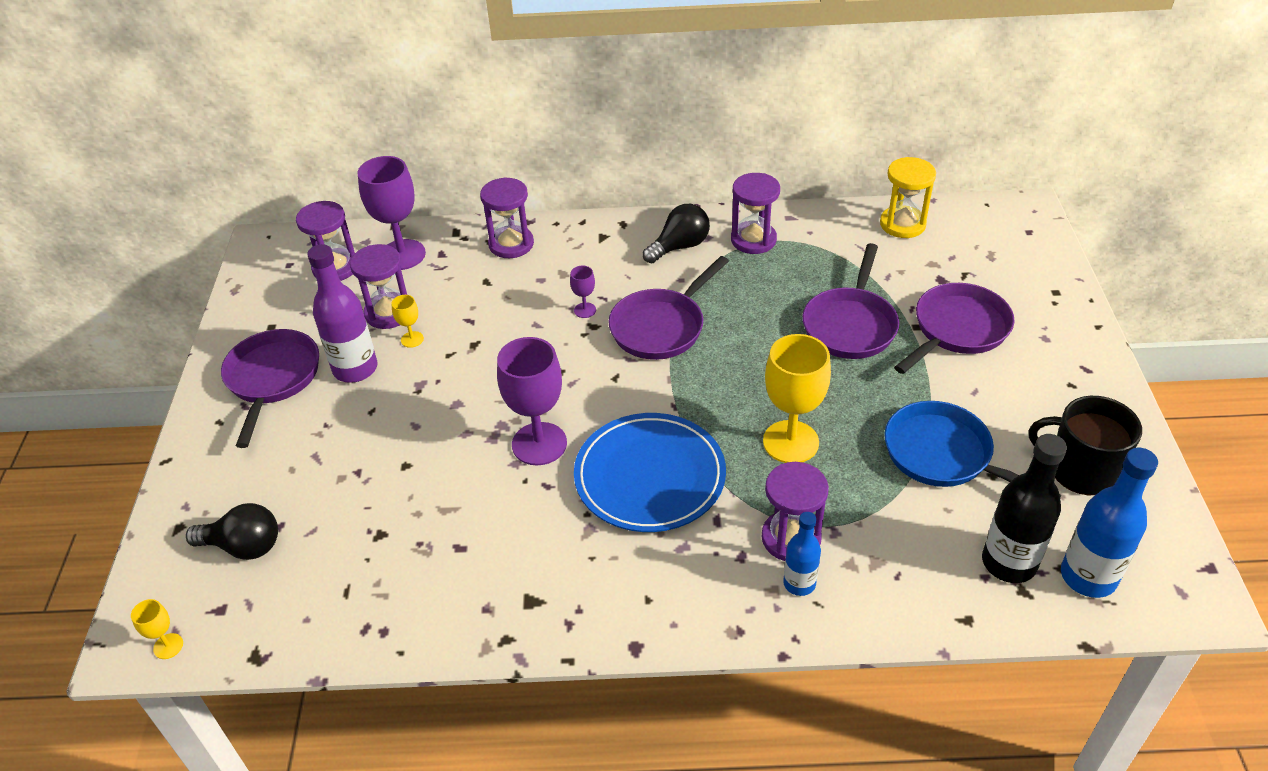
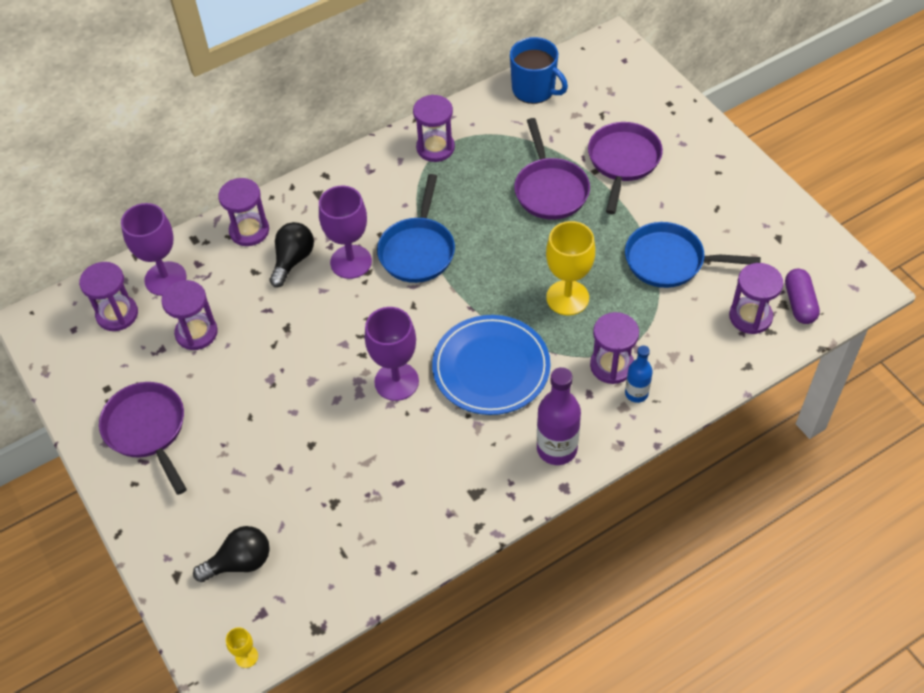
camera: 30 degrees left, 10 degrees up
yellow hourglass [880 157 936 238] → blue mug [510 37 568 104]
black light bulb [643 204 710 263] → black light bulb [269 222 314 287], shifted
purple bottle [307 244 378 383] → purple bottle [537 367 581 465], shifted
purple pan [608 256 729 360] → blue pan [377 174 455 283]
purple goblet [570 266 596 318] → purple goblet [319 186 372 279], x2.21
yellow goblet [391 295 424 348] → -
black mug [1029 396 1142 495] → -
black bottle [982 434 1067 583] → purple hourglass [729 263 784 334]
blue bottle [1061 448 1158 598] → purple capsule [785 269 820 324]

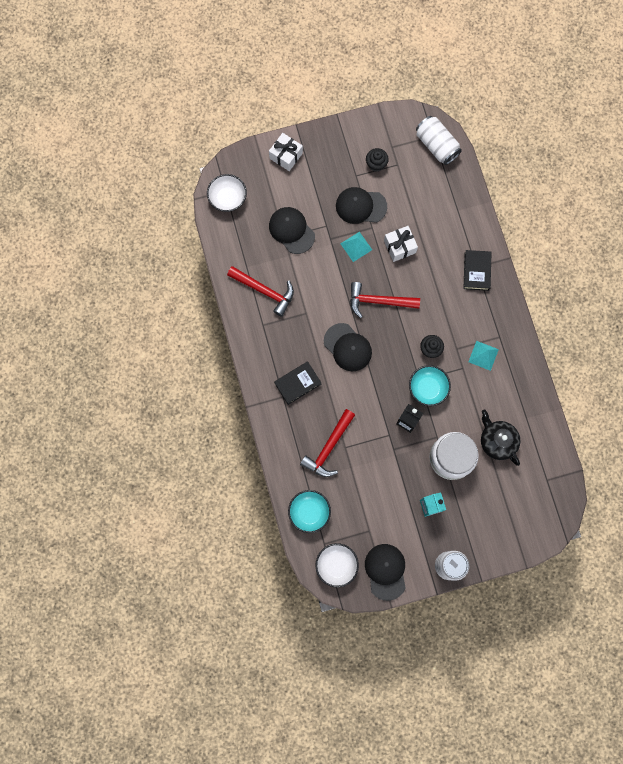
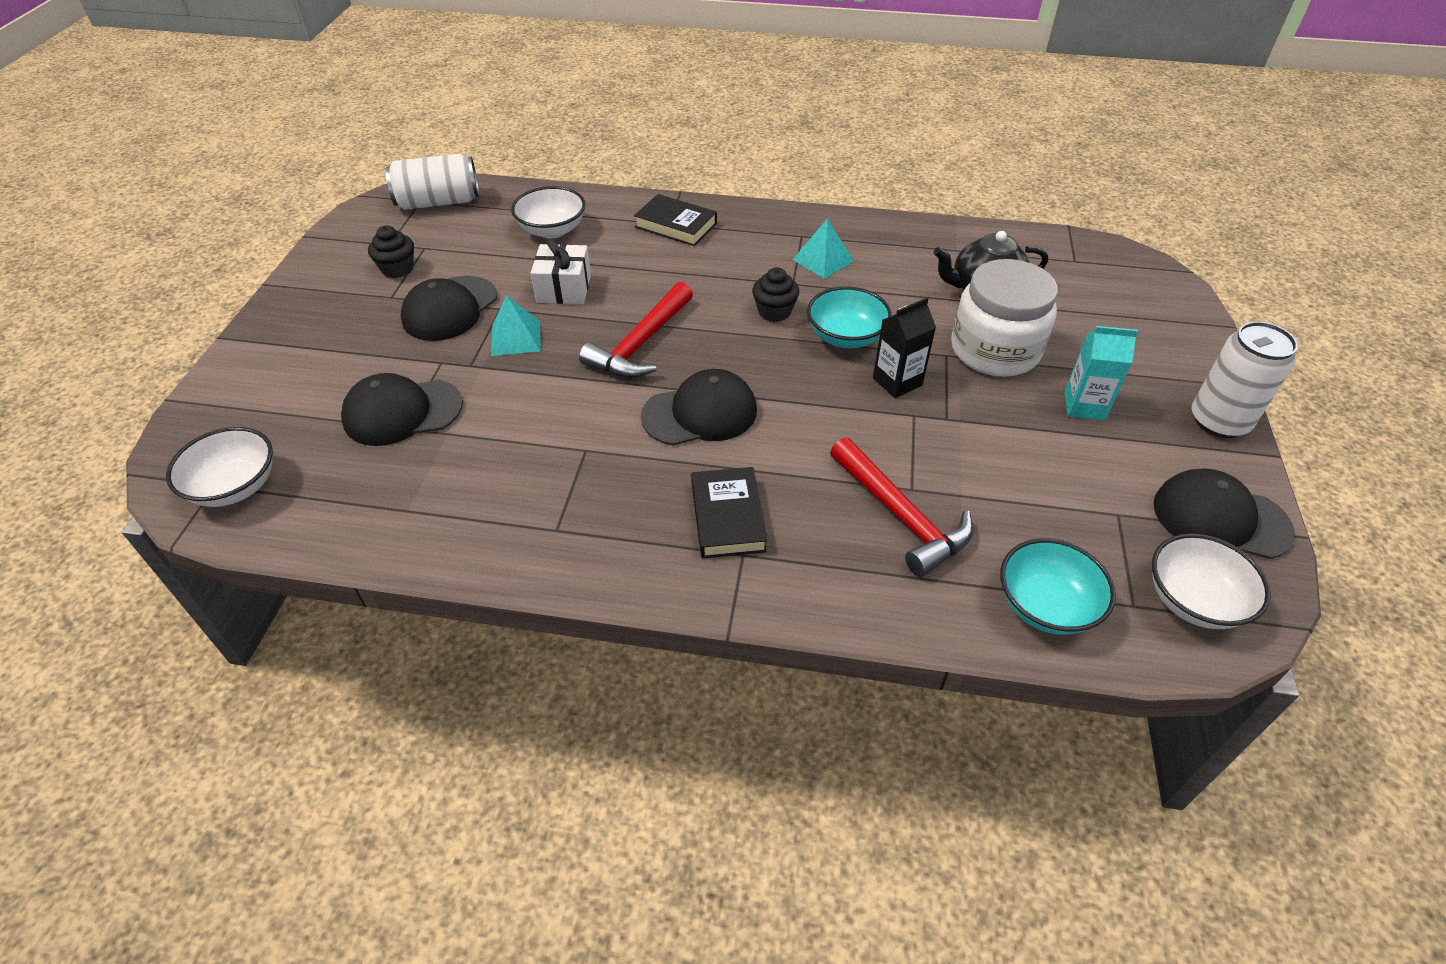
camera: 65 degrees left, 30 degrees down
white gift [269 133 303 171] → -
red hammer [227 266 294 317] → -
- → white bowl [511 186 586 239]

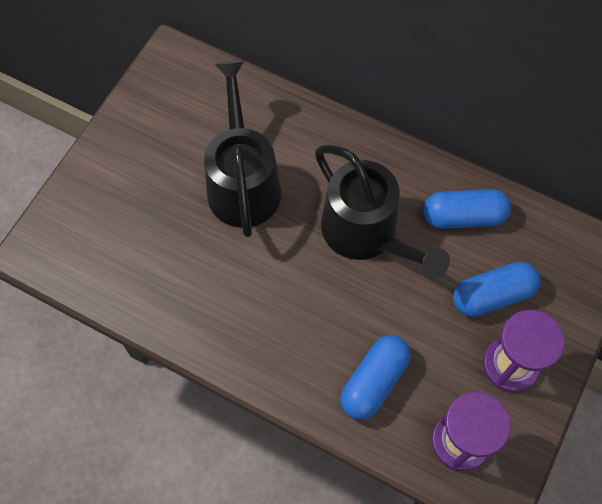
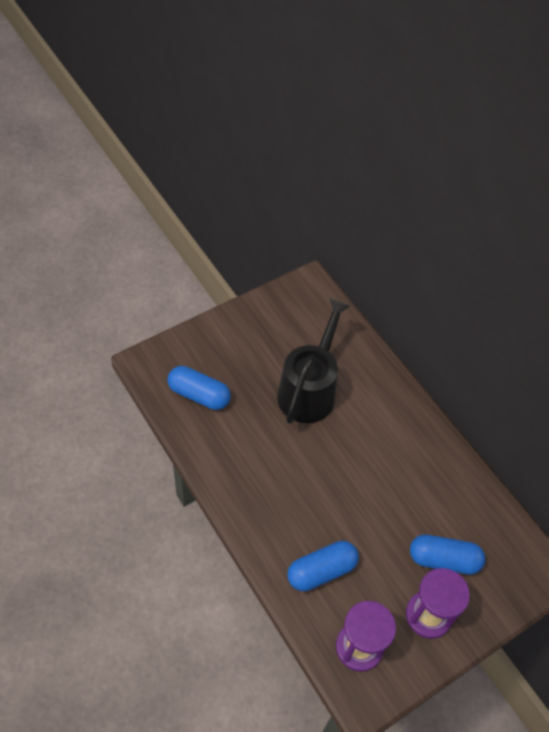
camera: 25 degrees right, 10 degrees down
black watering can [315 145 450 280] → -
blue capsule [423 189 511 229] → blue capsule [168 366 231 410], shifted

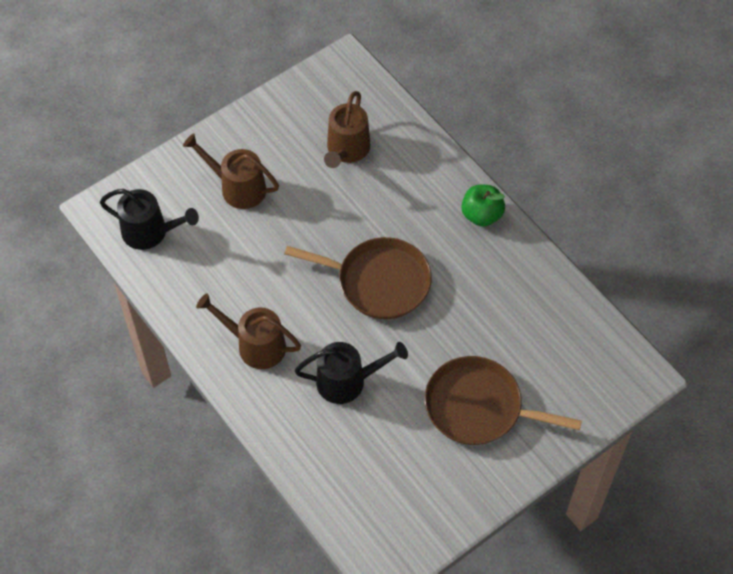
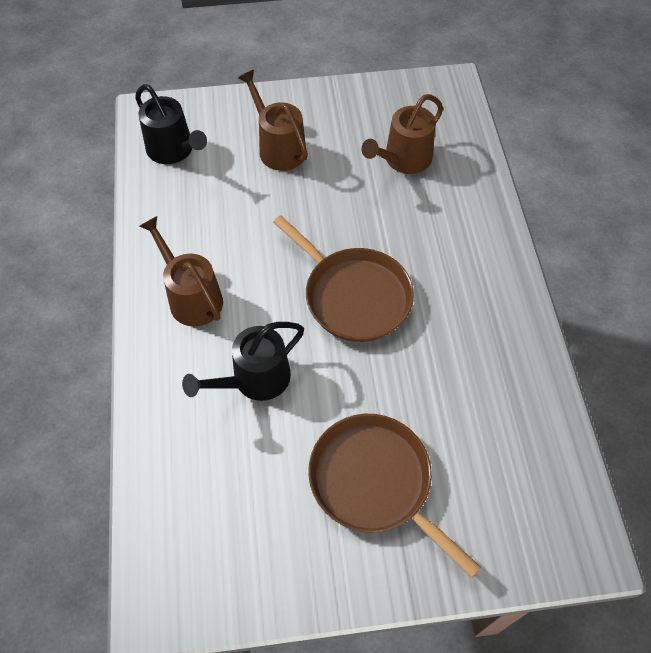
camera: 30 degrees right, 0 degrees up
green apple [461 185 505 227] → -
black watering can [295 342 408 404] → black watering can [182 322 304 401], 120 degrees clockwise

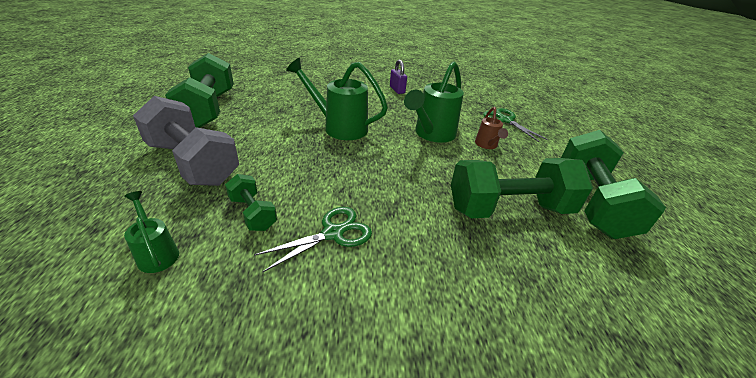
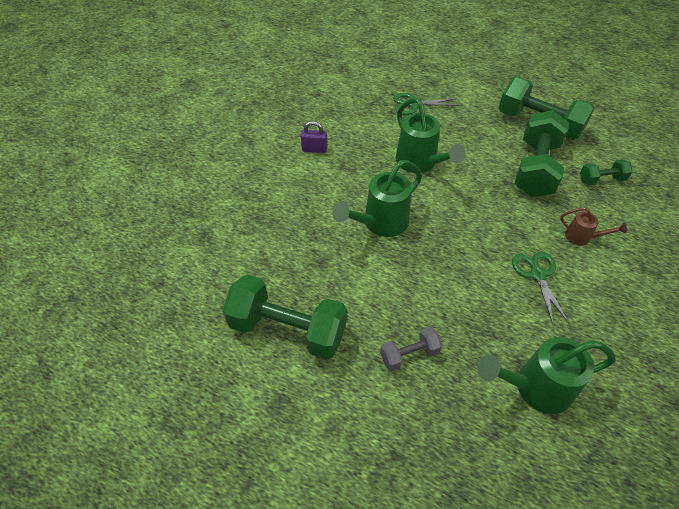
camera: 60 degrees left, 15 degrees up
grey dumbbell [133 96 239 186] → grey dumbbell [380 327 442 371], x0.49
brown watering can [475 107 508 149] → brown watering can [560 207 627 246], shifted
green dumbbell [225 174 277 231] → green dumbbell [580 159 633 185], shifted
green watering can [124 191 179 273] → green watering can [477 337 615 414], x1.90

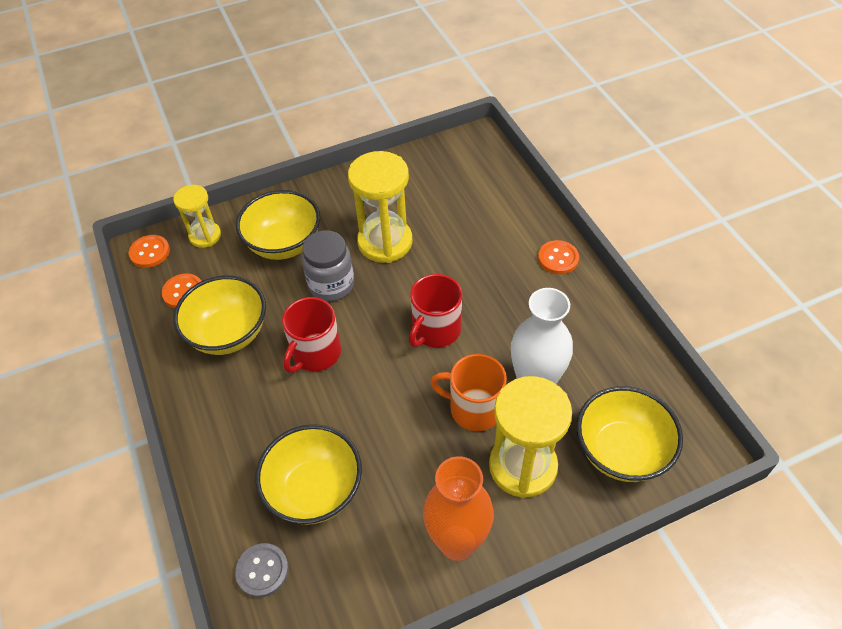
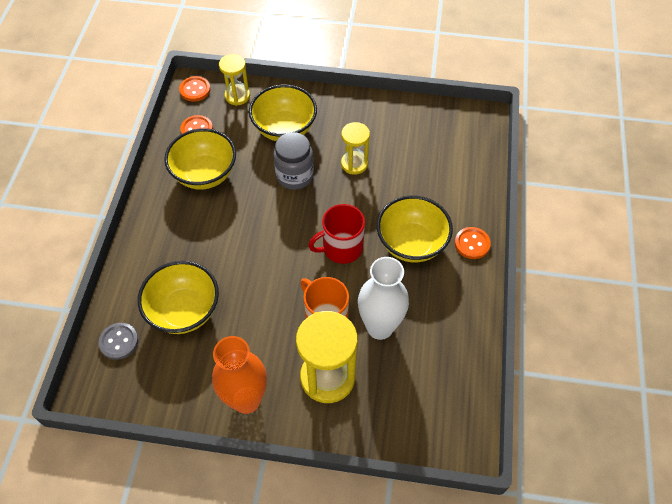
camera: 30 degrees right, 5 degrees up
yellow hourglass [348 151 413 263] → yellow hourglass [341 122 370 175], x0.59
red mug [282 297 341 373] → -
yellow bowl [577 386 683 482] → yellow bowl [377 195 453 262], shifted

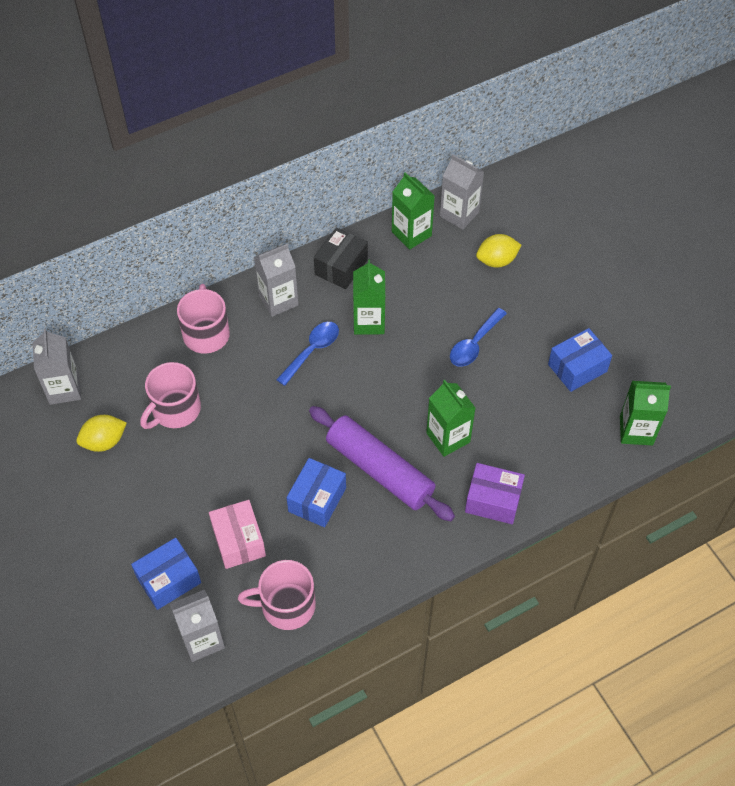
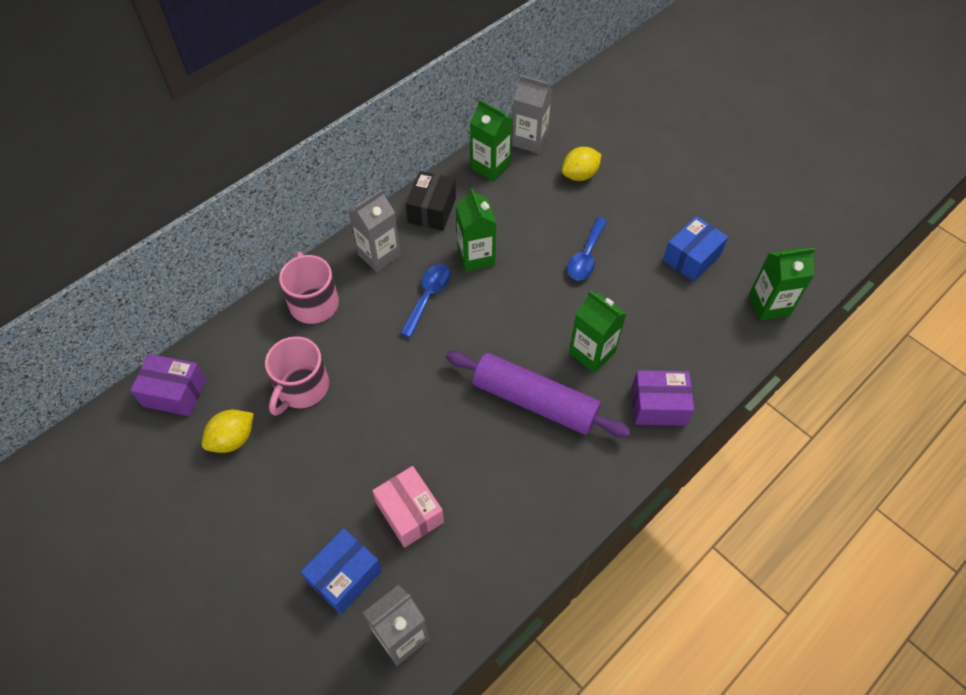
camera: 15 degrees left, 0 degrees up
grey carton [33 328 81 405] → purple box [130 354 206 416]
blue box [286 458 346 527] → -
pink mug [238 560 316 630] → -

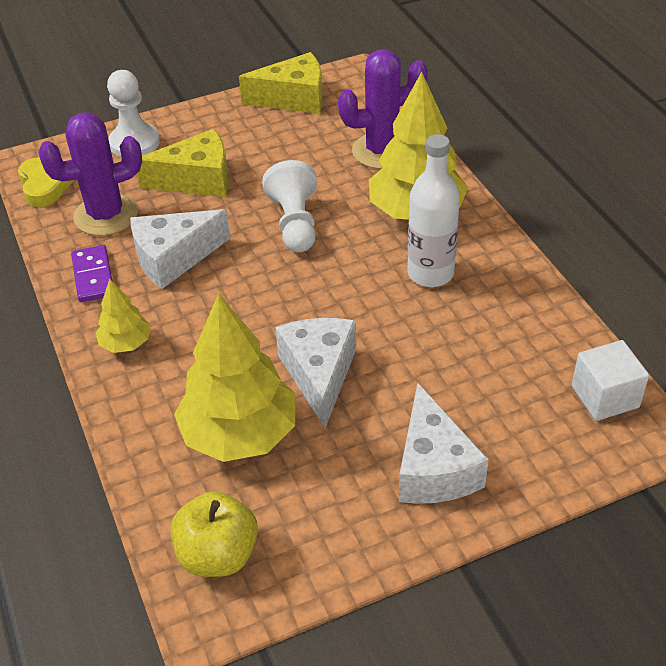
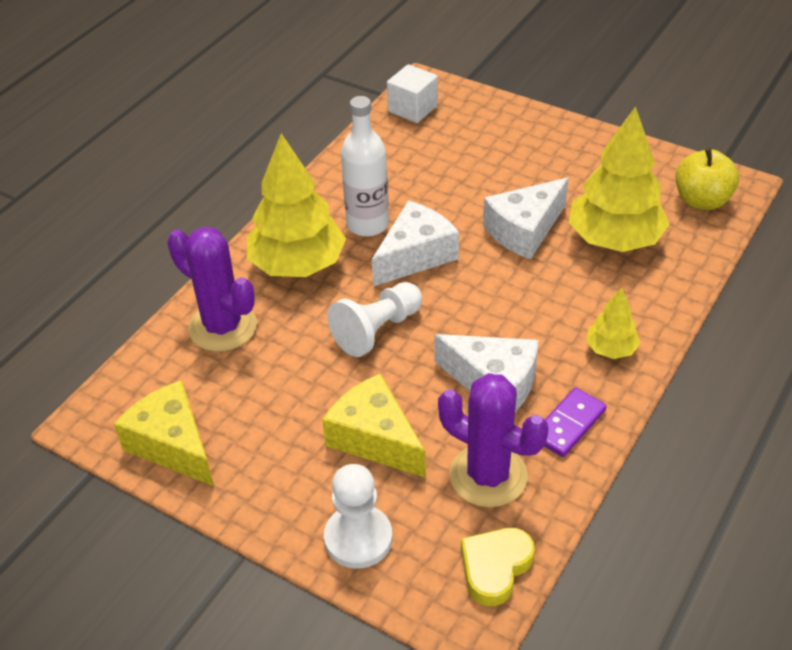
camera: 125 degrees left, 0 degrees up
white cheese [399 383 489 504] → white cheese [372 201 459 286], shifted

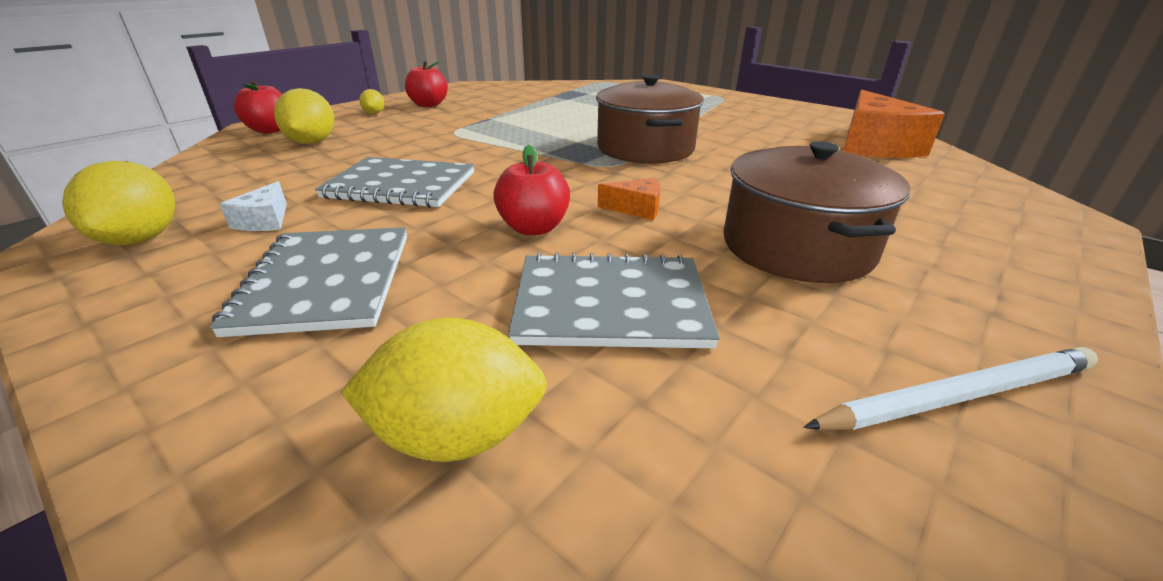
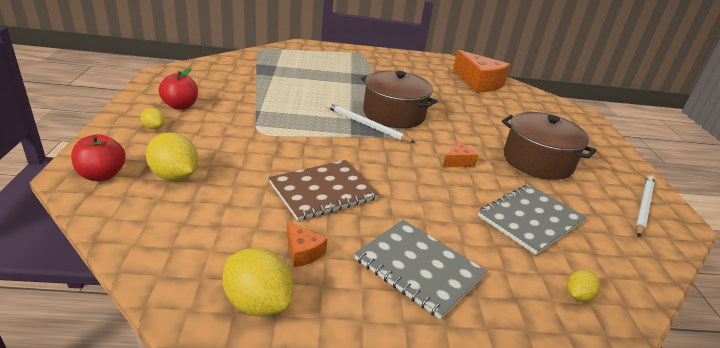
camera: 45 degrees left, 0 degrees up
red apple [493 145 570 235] → -
grey notebook [315 157 474 208] → brown notebook [269 160 379 221]
white cheese [219 181 287 231] → orange cheese [287 221 327 267]
yellow lemon [341 318 547 462] → yellow lemon [567 270 600 302], x0.53
- → white pencil [326 103 415 143]

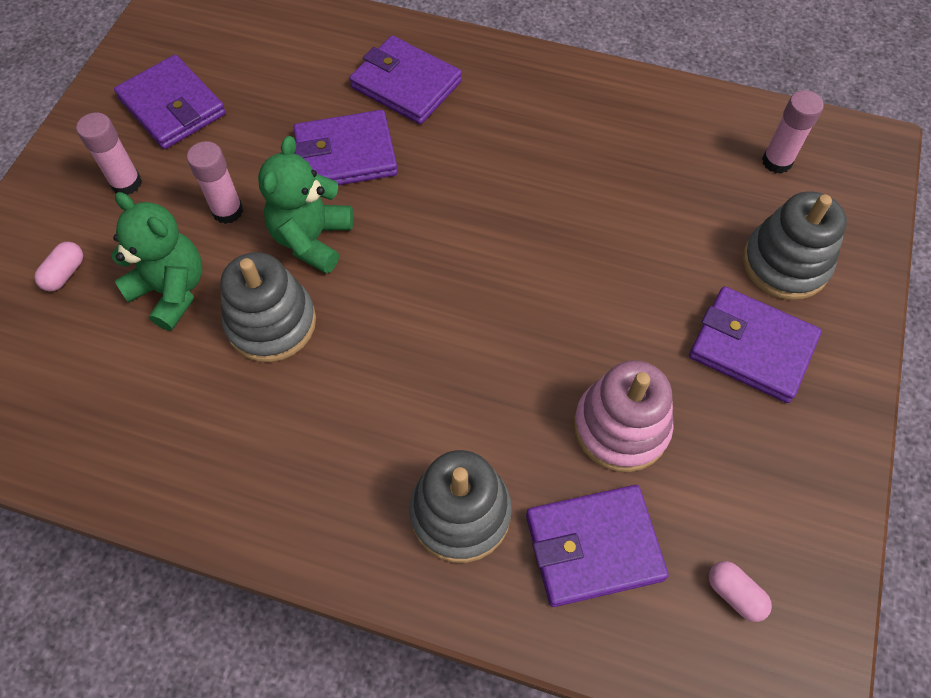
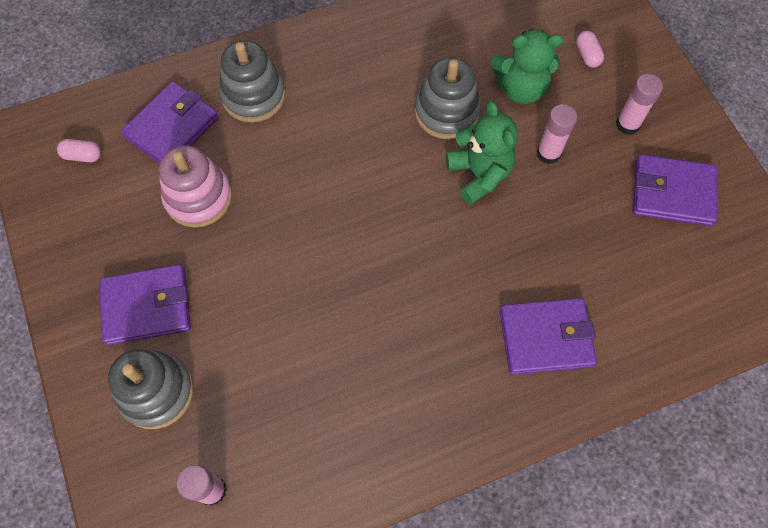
camera: 140 degrees right, 5 degrees up
purple wallet [293 110 398 185] → -

